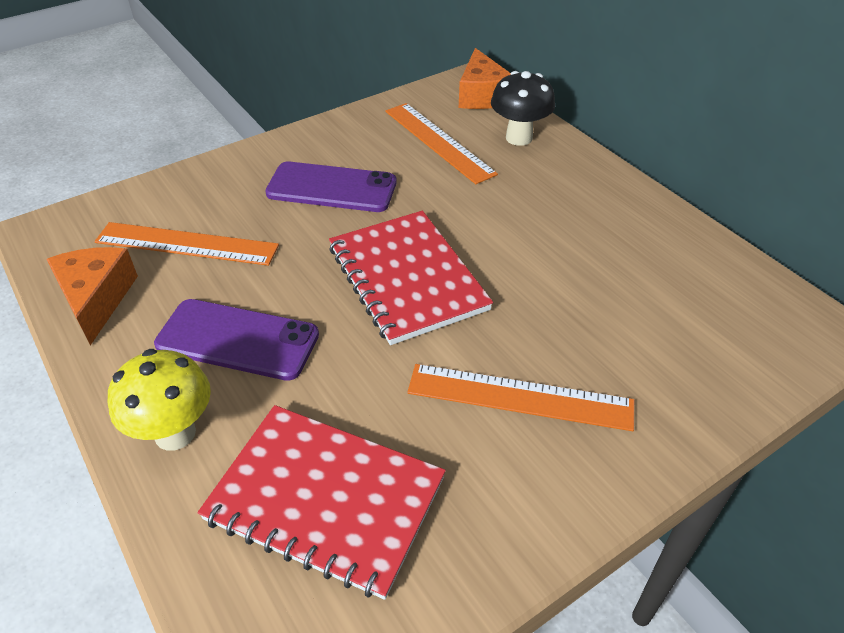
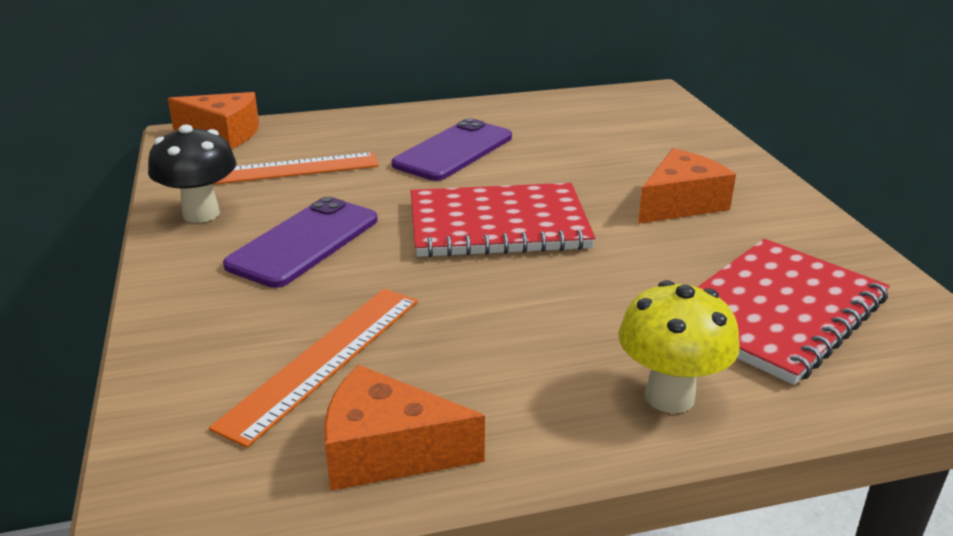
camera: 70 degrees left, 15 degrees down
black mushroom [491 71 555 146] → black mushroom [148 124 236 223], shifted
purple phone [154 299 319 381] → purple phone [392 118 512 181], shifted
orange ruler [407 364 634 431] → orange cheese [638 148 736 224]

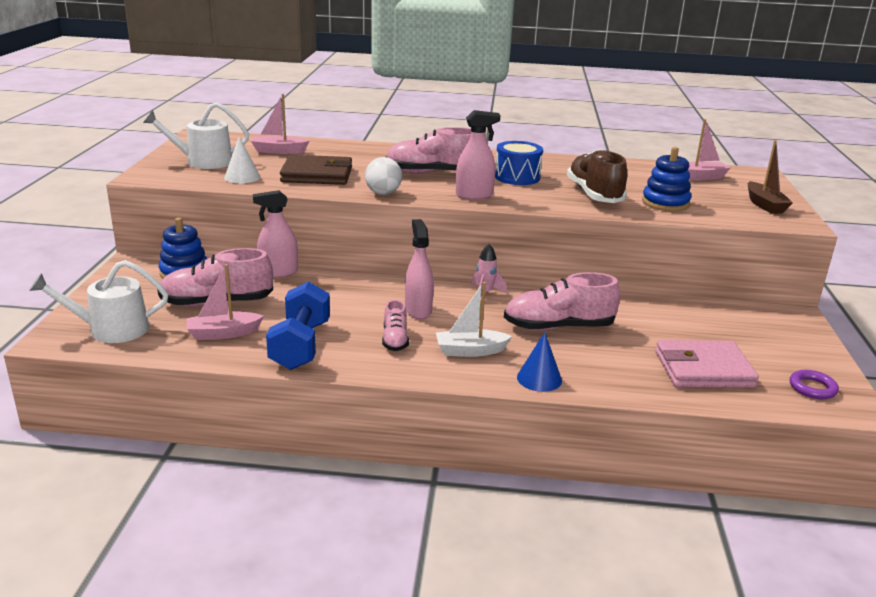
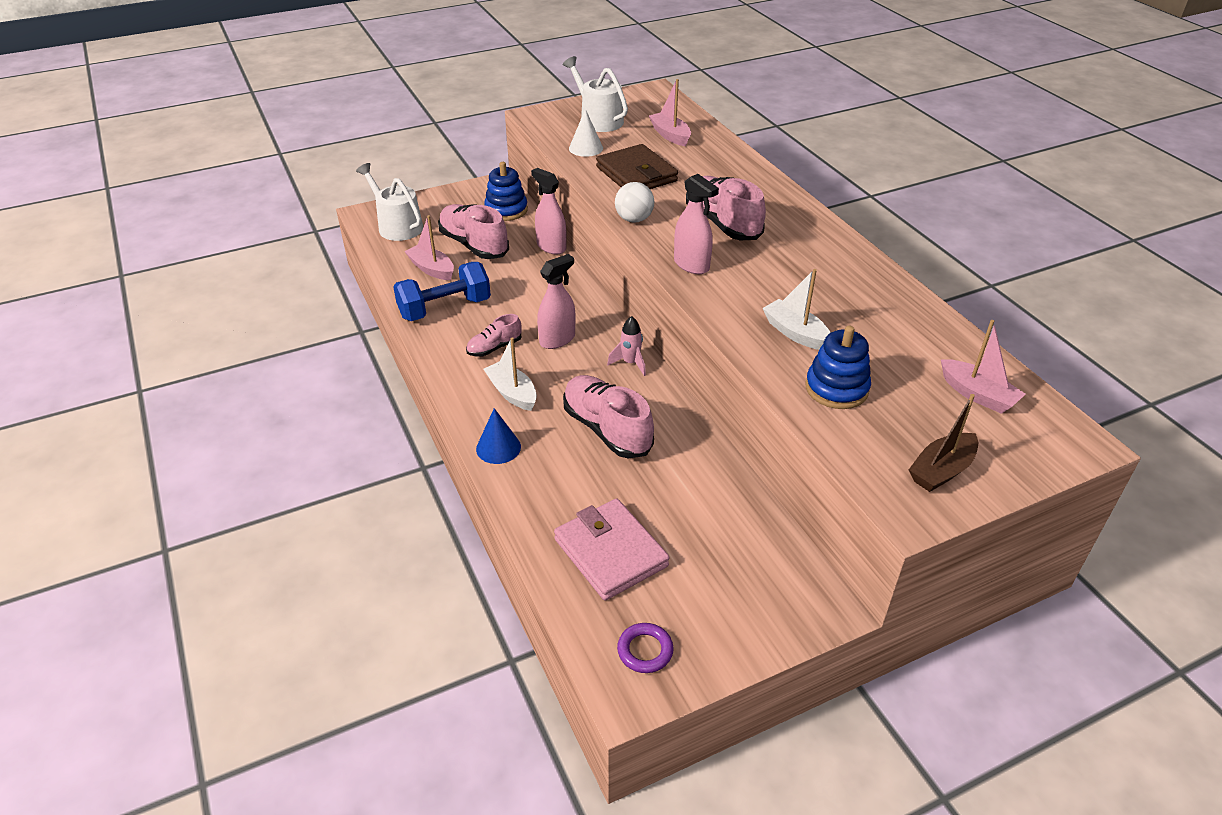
camera: 60 degrees right, 15 degrees up
blue drum [495 141 543 185] → -
brown shoe [567 149 627 203] → white boat [762 269 831 350]

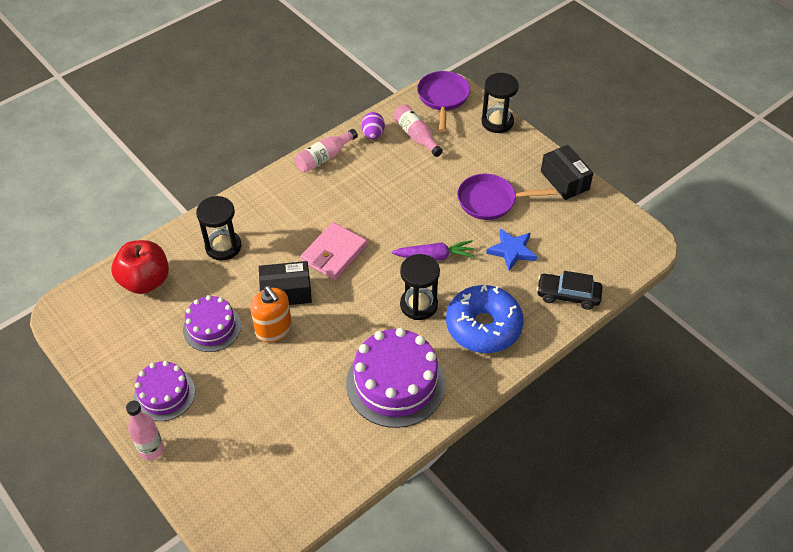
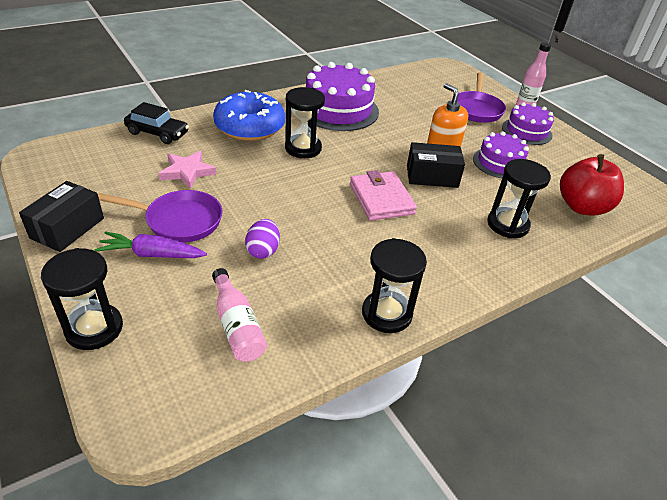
camera: 175 degrees left, 10 degrees down
purple pan [417 71 470 132] → purple pan [457 72 506 123], shifted
purple egg [361 112 385 139] → purple egg [245 219 280 259], shifted
pink bottle [294 129 358 173] → black hourglass [362 238 427 333]
black box [541 145 593 200] → black box [19 181 104 252], 45 degrees clockwise
pink wallet [300 222 367 280] → pink wallet [350 170 417 221], 60 degrees counterclockwise
blue star [486 228 537 271] → pink star [158 151 216 189]
purple carrot [392 240 475 261] → purple carrot [94 231 207 258], shifted

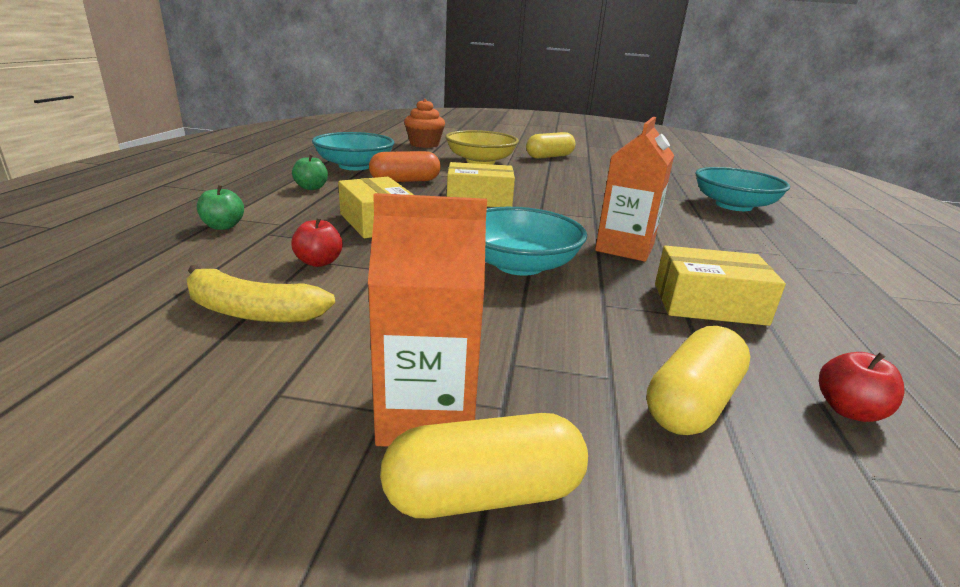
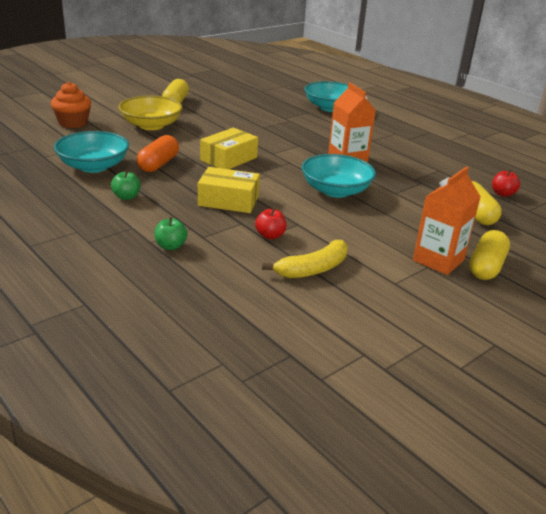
camera: 50 degrees left, 5 degrees up
yellow box [655 246 786 326] → -

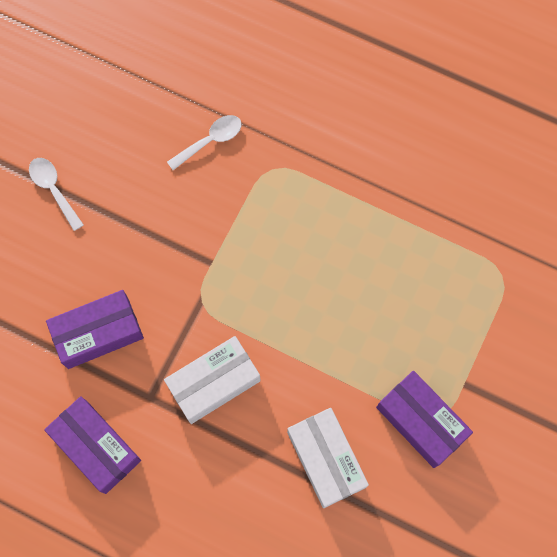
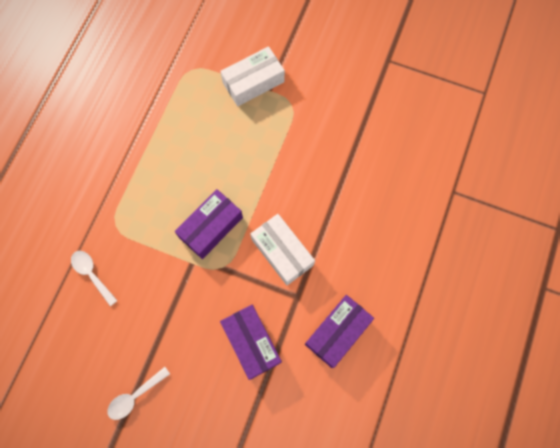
camera: 95 degrees left, 0 degrees up
purple box [376 371 473 468] → purple box [175 189 243 259], shifted
white box [287 408 369 508] → white box [220 46 285 106], shifted

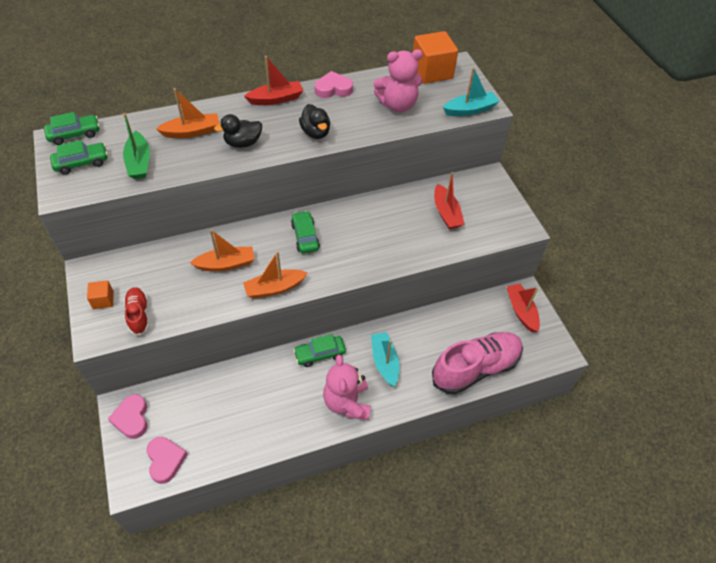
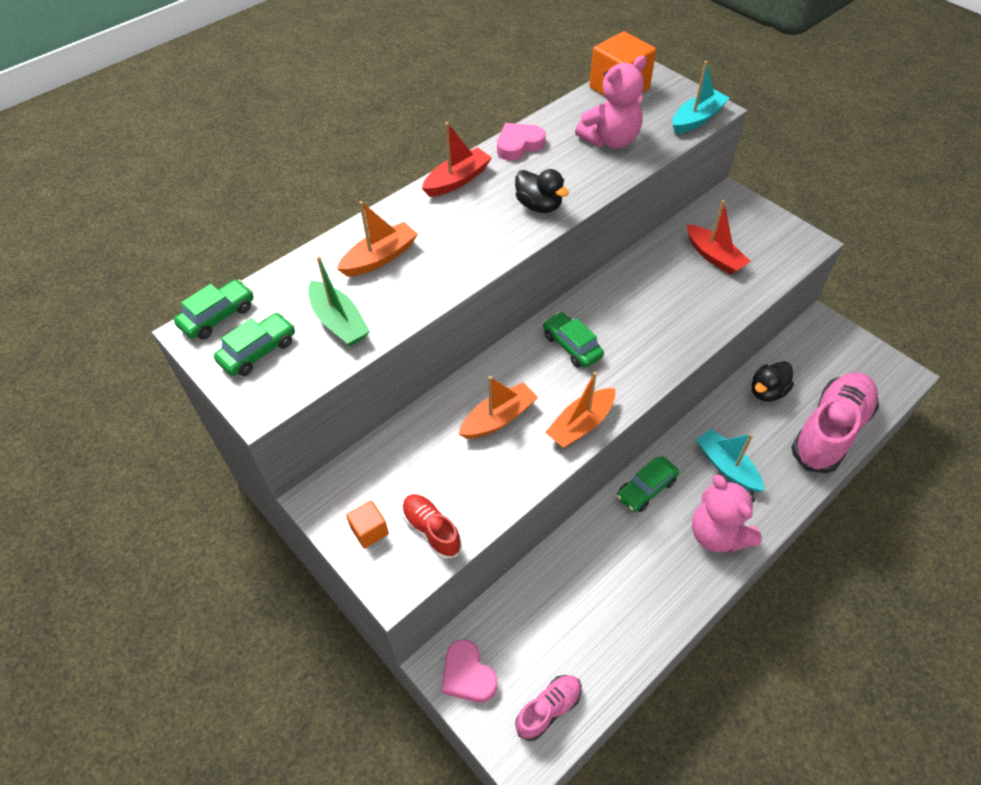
camera: 20 degrees left, 0 degrees up
black duck [214 114 262 148] → black duck [752 361 794 402], shifted
red boat [506 284 540 333] → -
pink heart [147 437 188 484] → pink shoe [515 675 582 741]

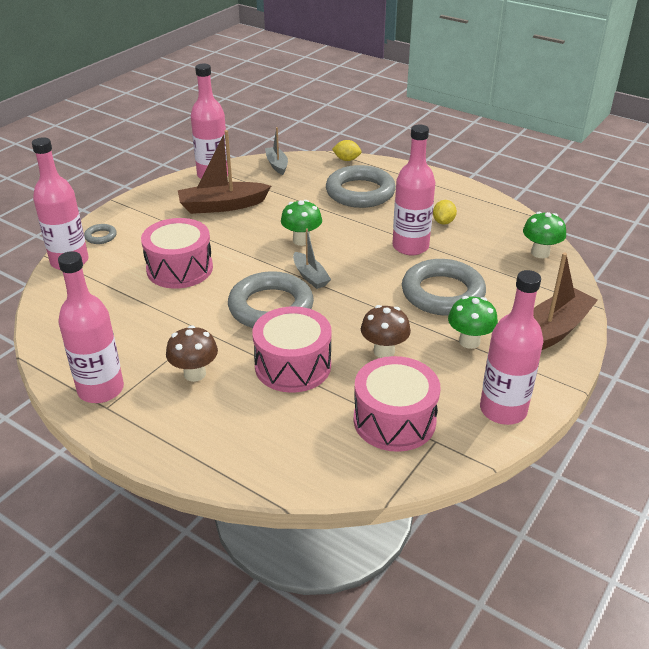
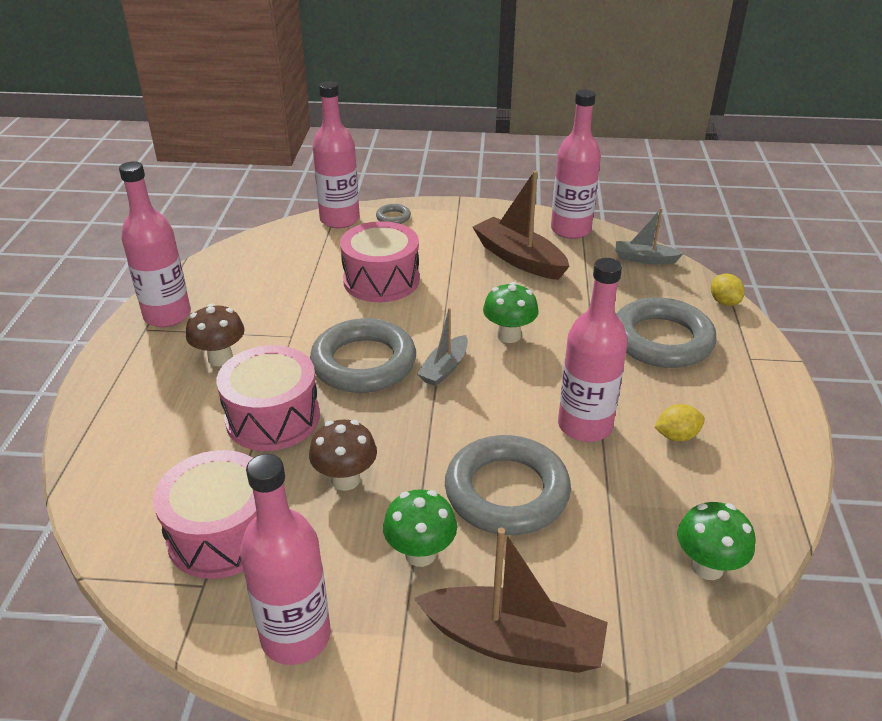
camera: 60 degrees right, 0 degrees up
grey boat [265 127 288 175] → grey boat [615 208 684 264], 120 degrees counterclockwise

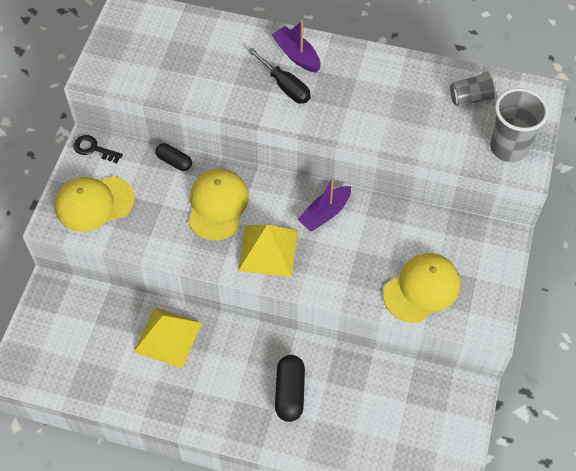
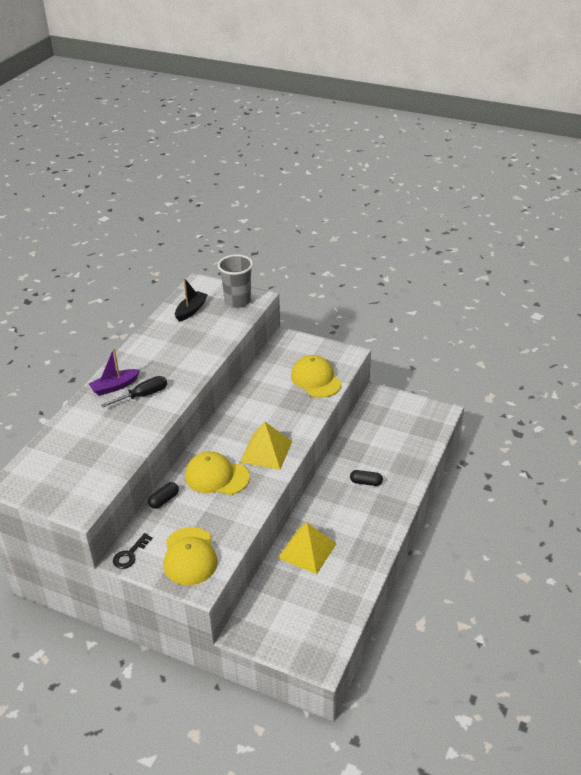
camera: 80 degrees left, 20 degrees down
grey cup [450 70 497 106] → black boat [175 278 208 322]
purple boat [297 177 351 231] → -
black capsule [275 355 305 422] → black capsule [350 470 383 486], x0.64

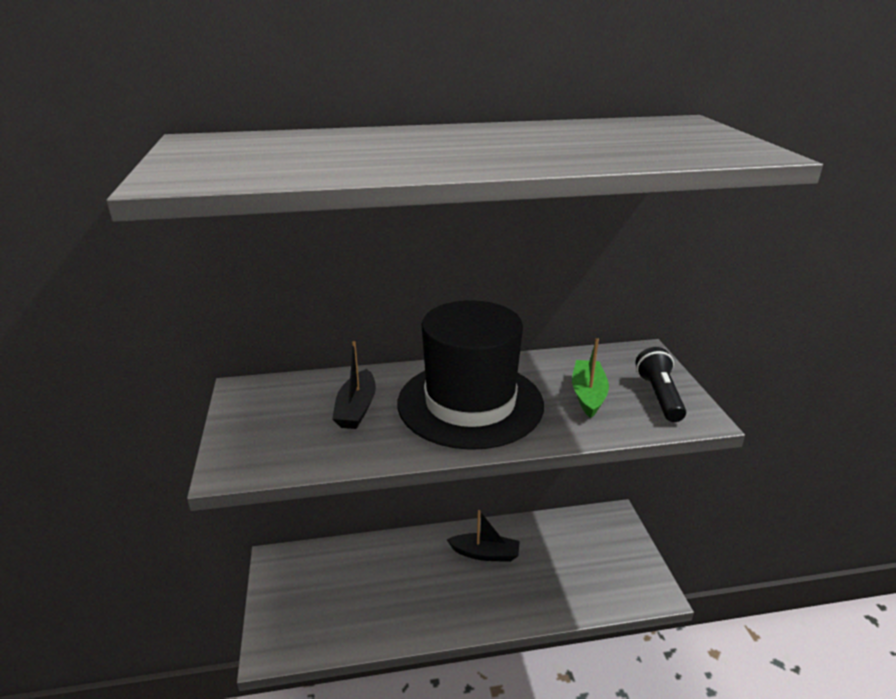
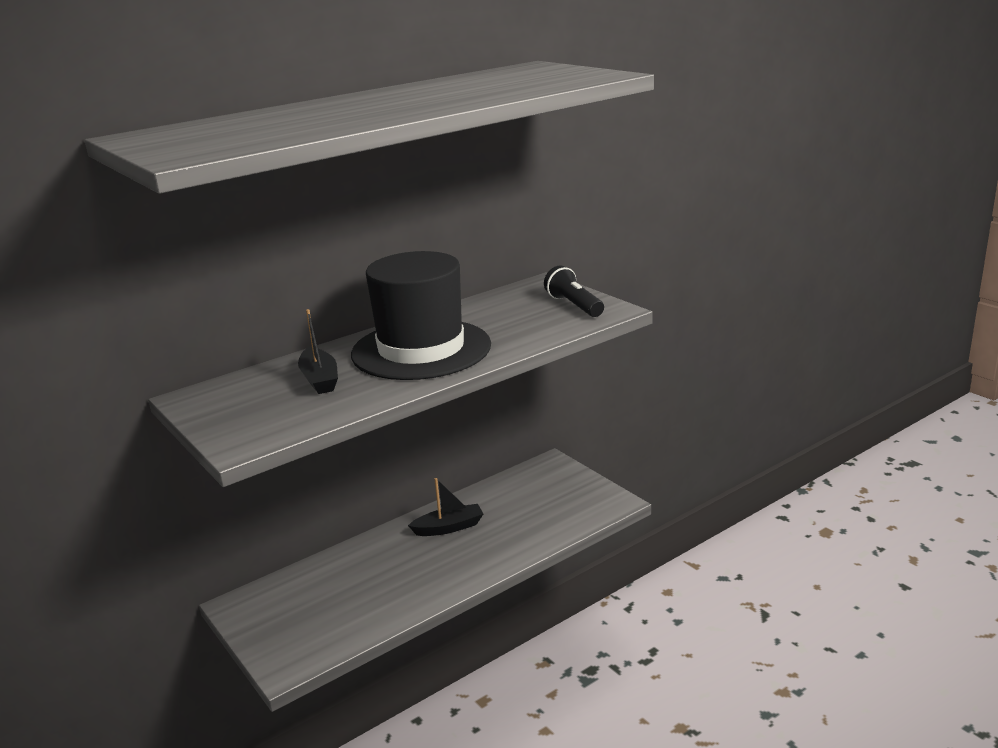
camera: 25 degrees left, 5 degrees down
green boat [572 338 609 418] → -

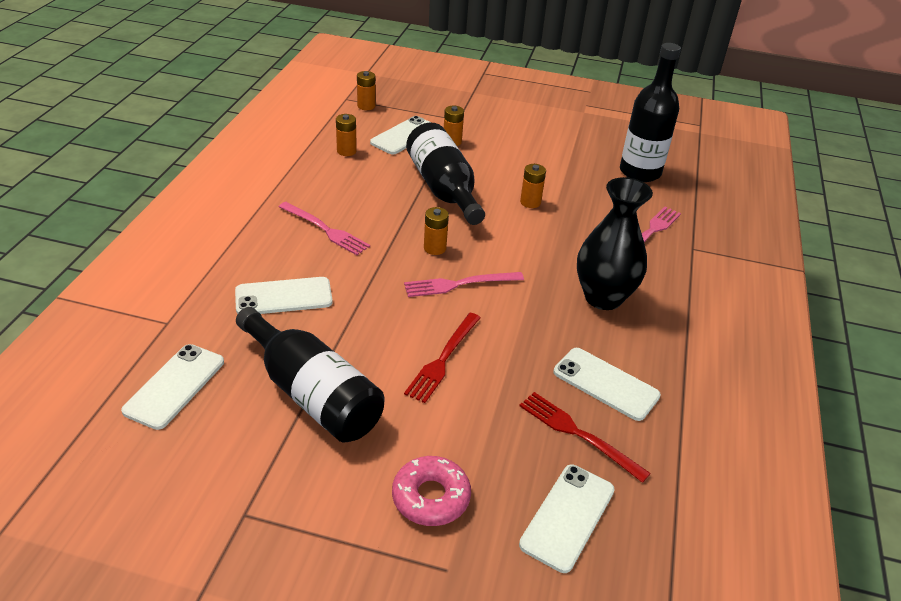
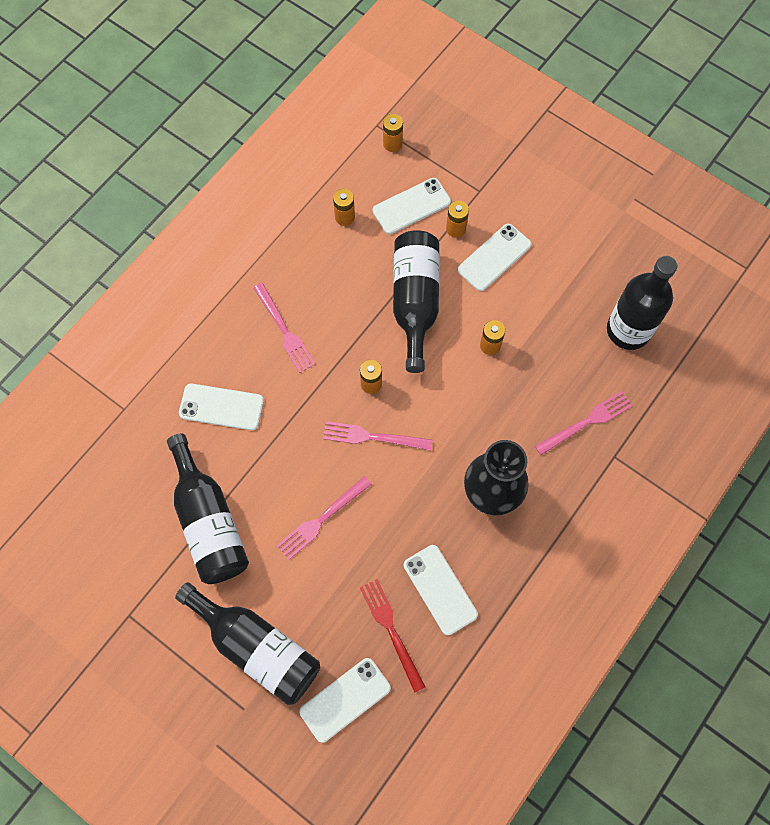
camera: 25 degrees right, 30 degrees up
red fork [404 313 481 403] → pink fork [277 476 372 560]
white phone [121 344 224 430] → white phone [458 224 532 291], shifted
pink donut [392 456 471 526] → black bottle [175 582 320 705]

